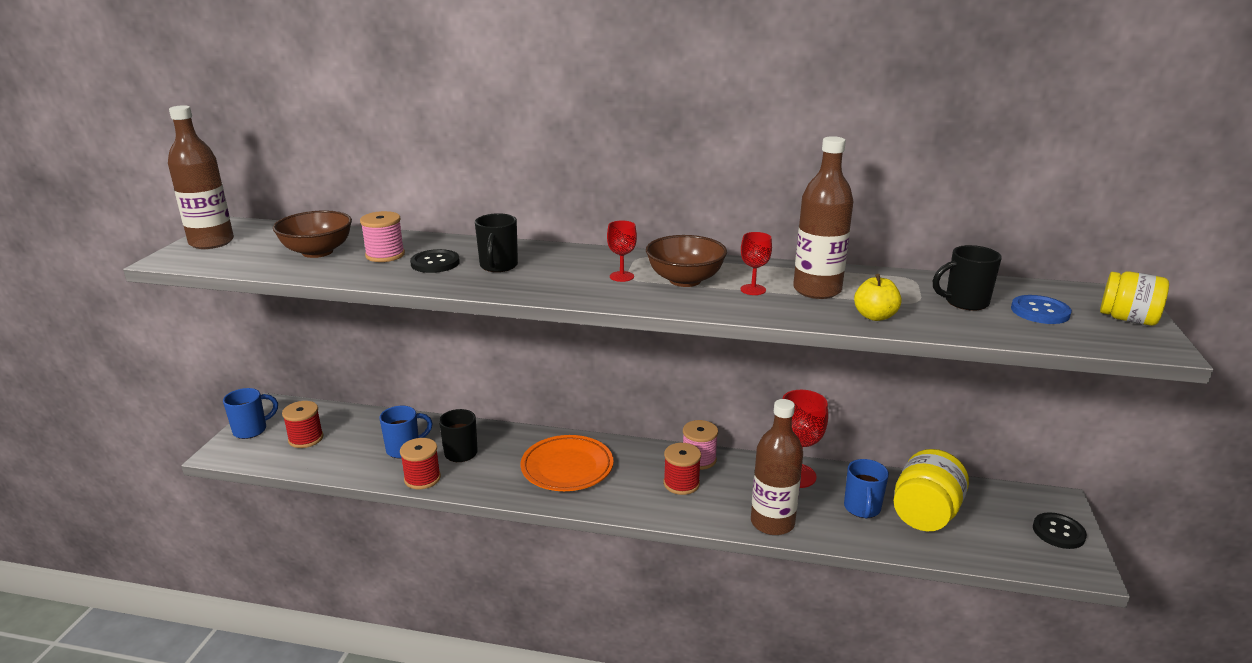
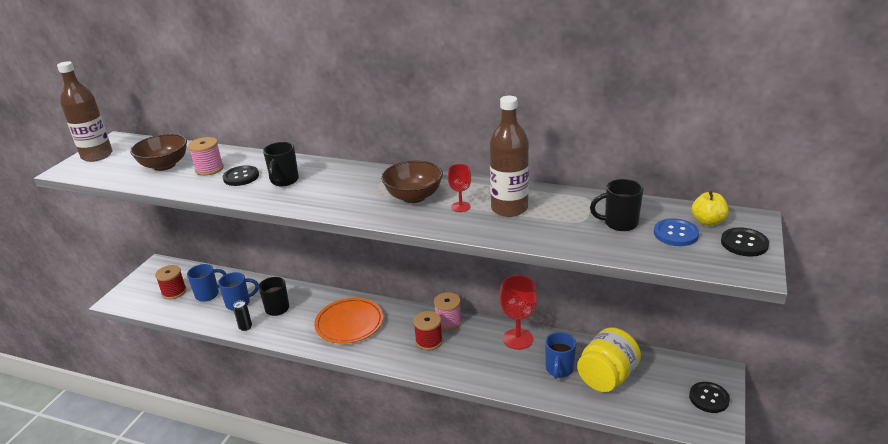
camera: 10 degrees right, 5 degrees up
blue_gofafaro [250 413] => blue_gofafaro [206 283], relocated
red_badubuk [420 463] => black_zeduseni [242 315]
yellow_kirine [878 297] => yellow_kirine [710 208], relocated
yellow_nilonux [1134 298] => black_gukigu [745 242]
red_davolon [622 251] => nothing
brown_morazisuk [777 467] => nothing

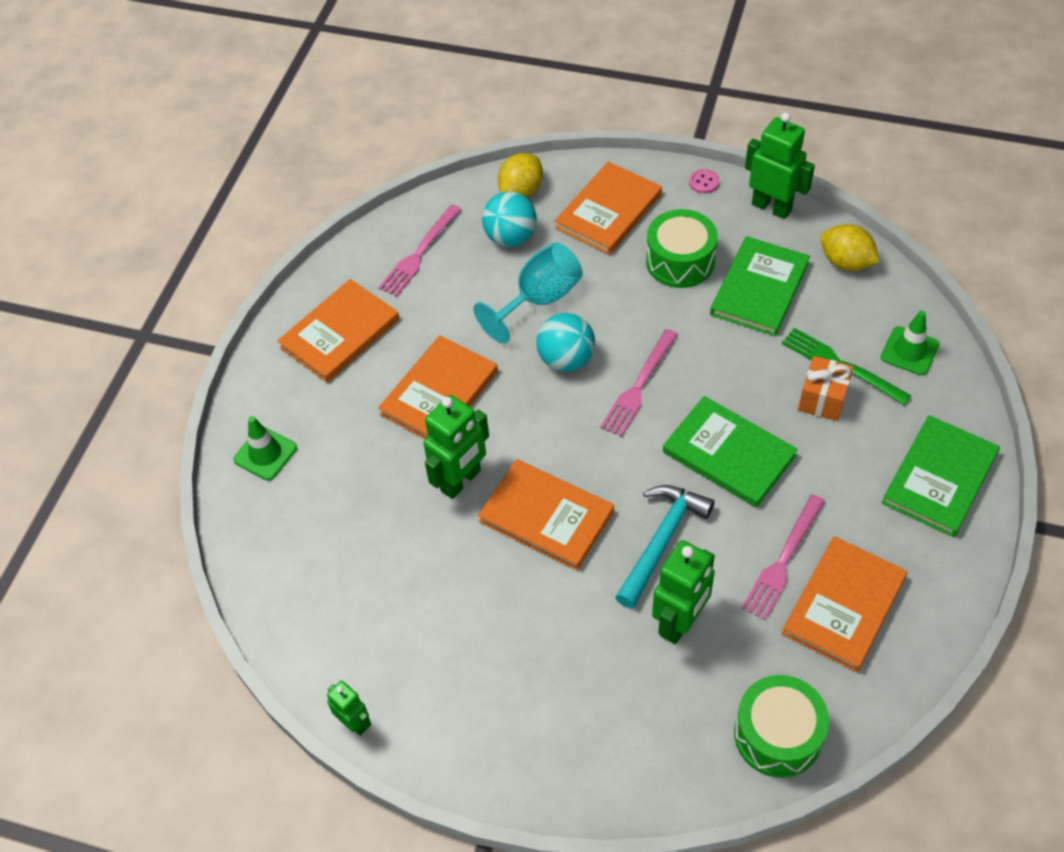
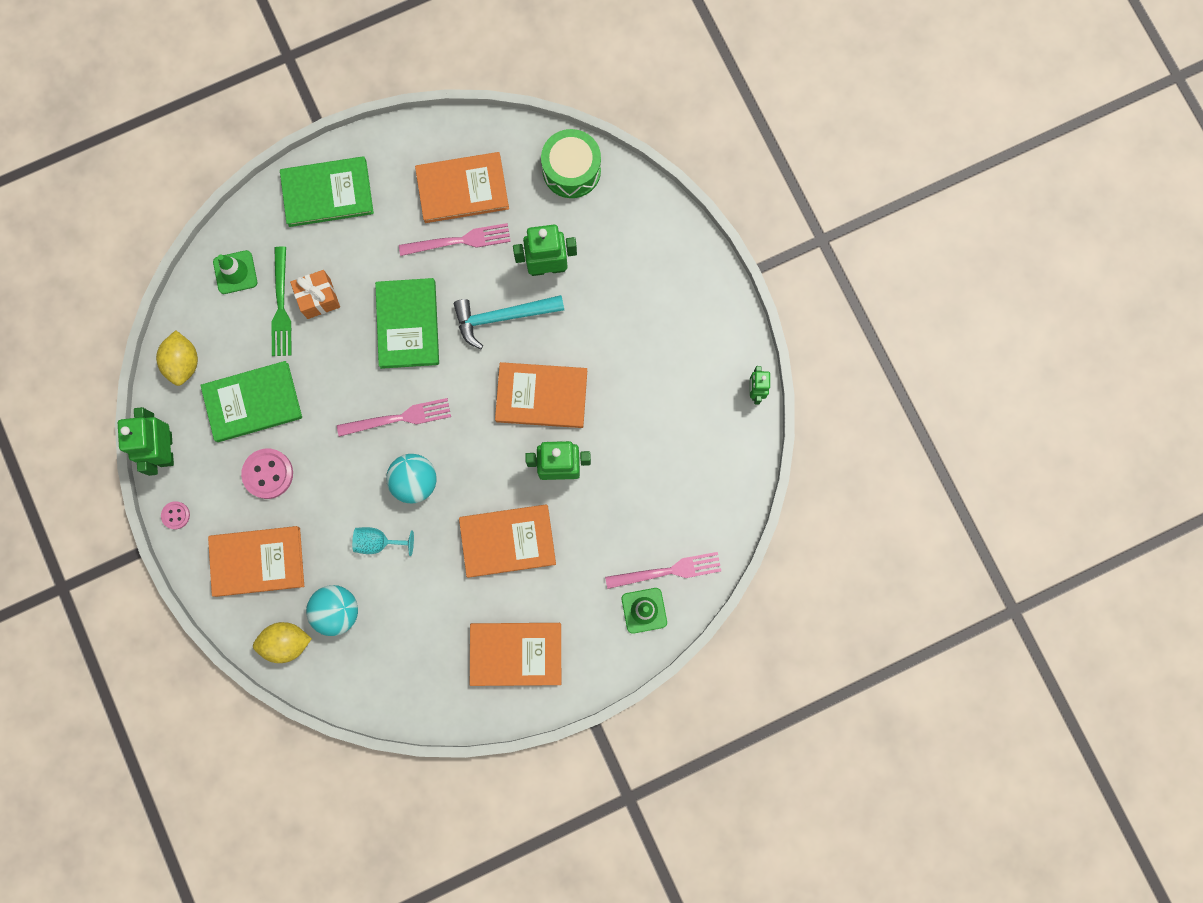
camera: 135 degrees left, 25 degrees up
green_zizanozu [682 248] => pink_gukigu [267 474]
turquoise_davolon [528 293] => turquoise_davolon [383 541], x0.61
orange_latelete [546 514] => orange_latelete [541 395], 75 degrees counterclockwise
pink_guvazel [420 251] => pink_guvazel [663 570], relocated

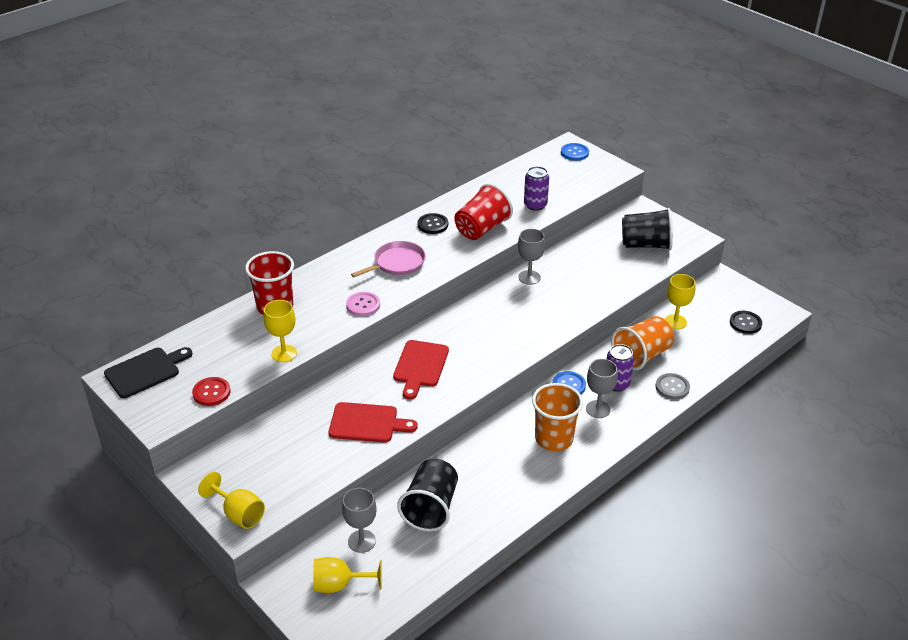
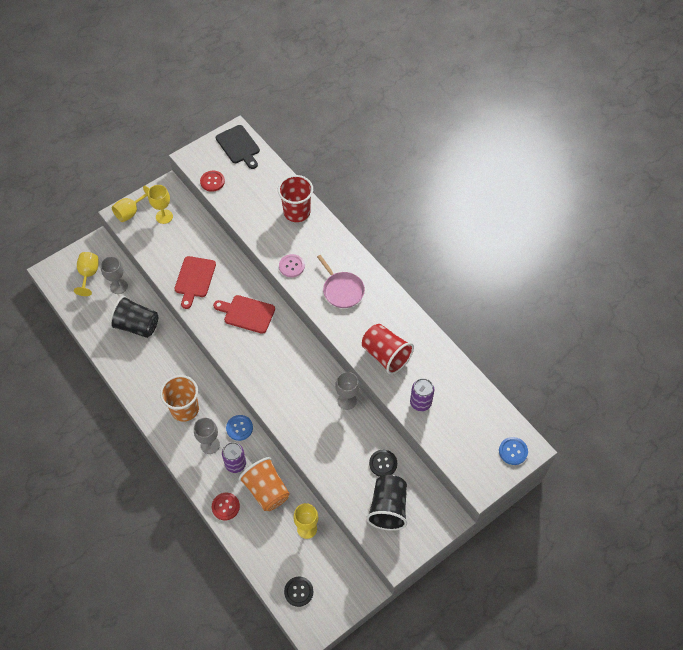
camera: 95 degrees right, 20 degrees up
yellow_davolon [280 331] => yellow_davolon [160 204], relocated
grey_gukigu [673 386] => red_gukigu [226 506]
black_gukigu [433 223] => black_gukigu [383 463], relocated

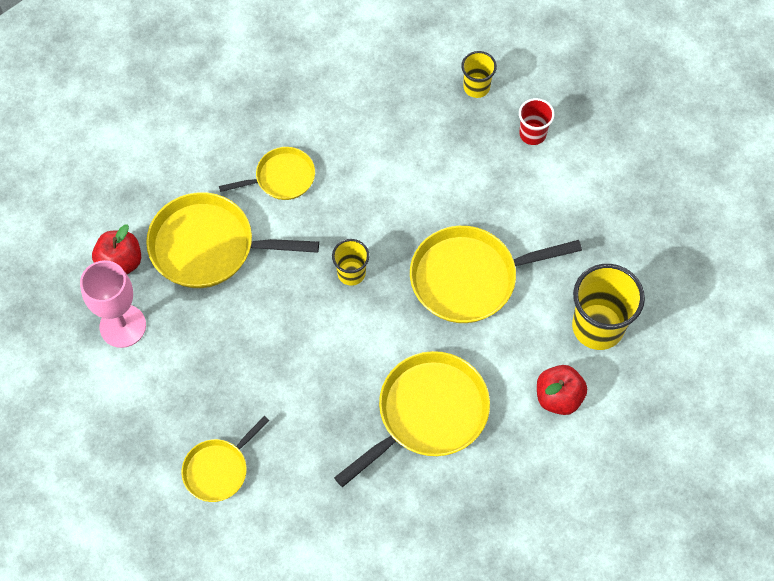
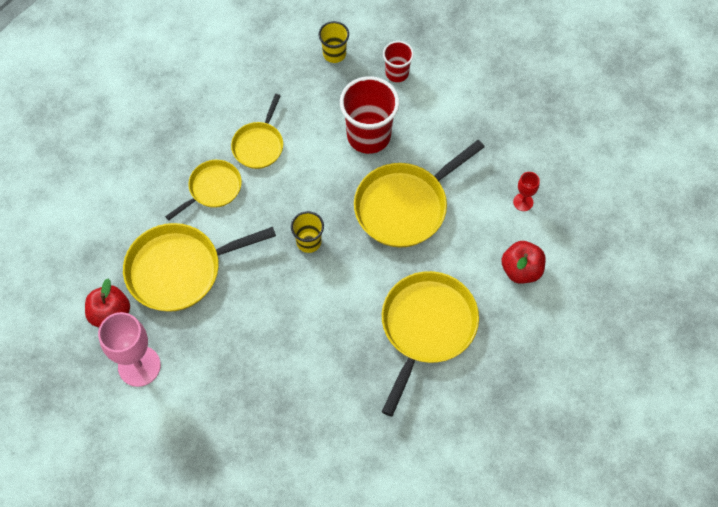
camera: 25 degrees left, 0 degrees up
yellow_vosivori [225 459] => yellow_vosivori [257 131], relocated
nothing => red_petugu [369 115]
yellow_petugu [608 307] => red_davolon [526 191]

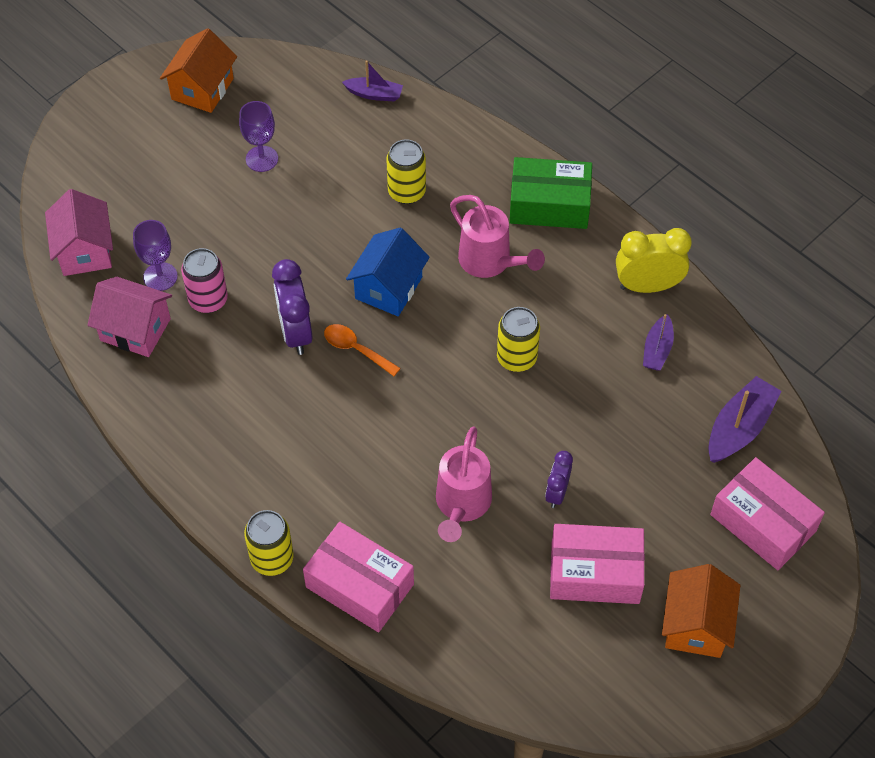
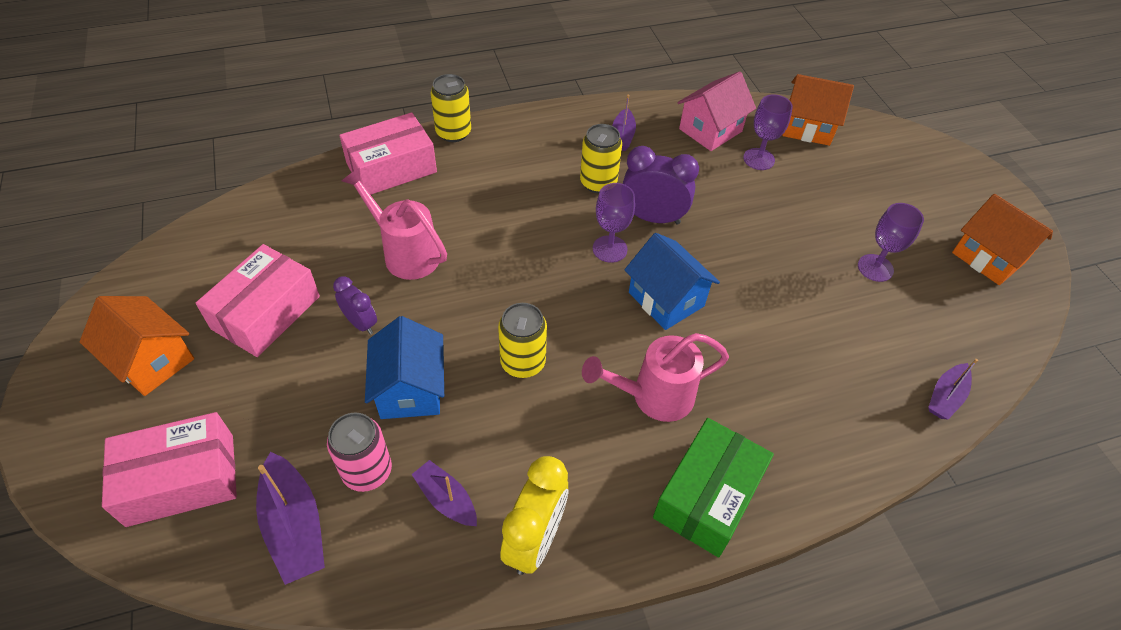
camera: 115 degrees right, 5 degrees down
pink_zeduseni [204 280] => pink_zeduseni [359 452], relocated
nothing => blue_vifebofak [404 367]
yellow_zeduseni [406 171] => yellow_zeduseni [601 158], relocated
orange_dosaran [362 350] => purple_davolon [614 223]
nothing => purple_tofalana [624 122]
pink_vifebofak [79 232] => orange_vifebofak [818 110]

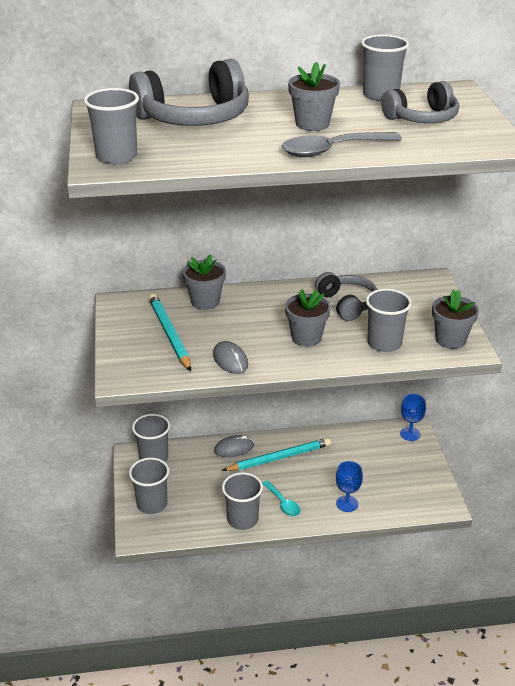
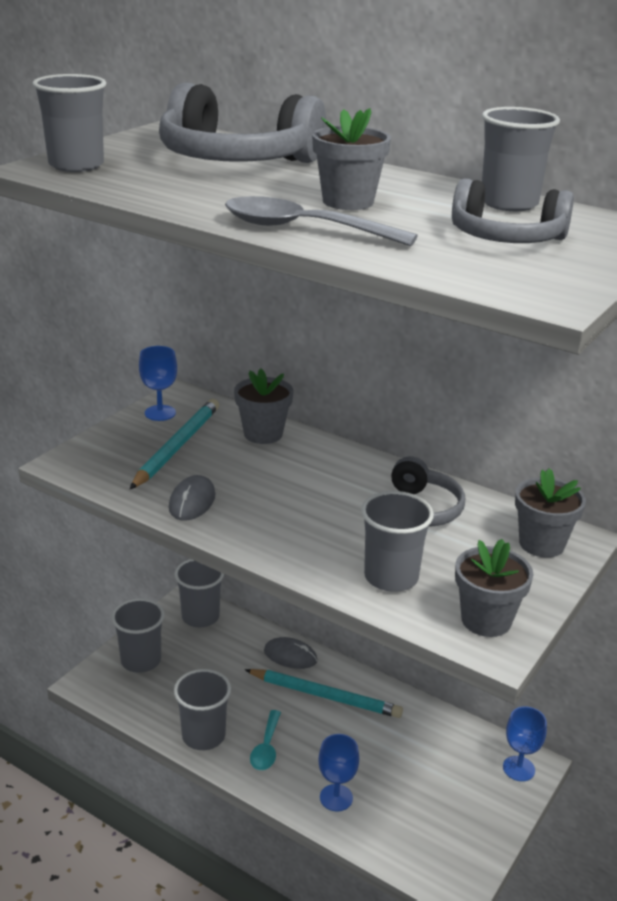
camera: 40 degrees right, 5 degrees down
nothing => blue_davolon [158 383]
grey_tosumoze [308 318] => grey_tosumoze [550 513], relocated

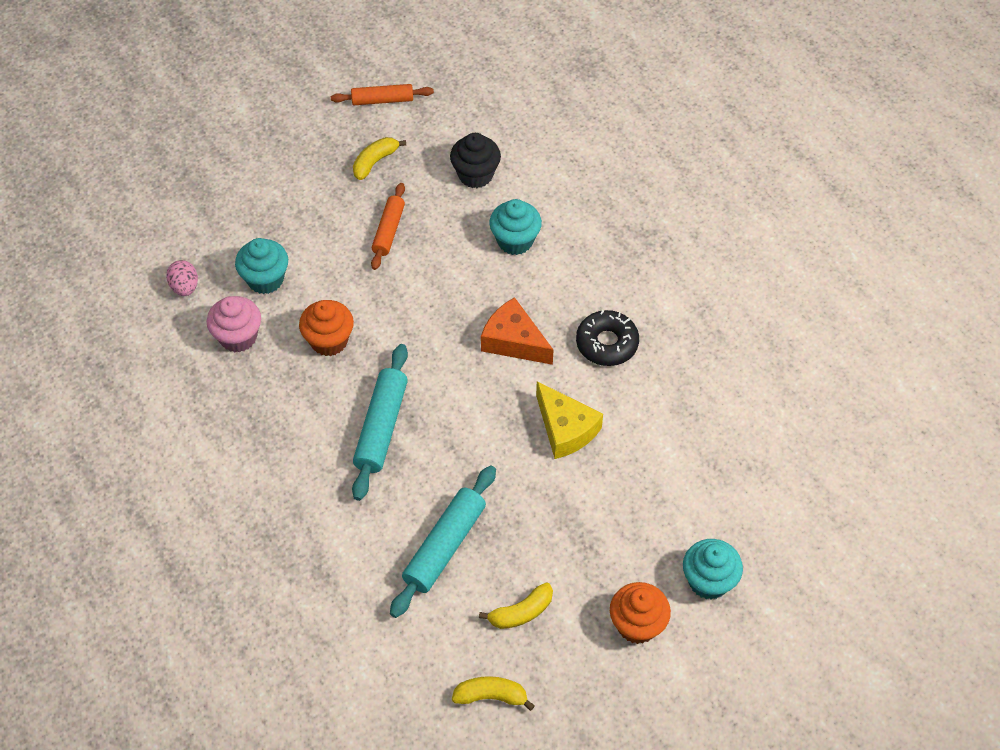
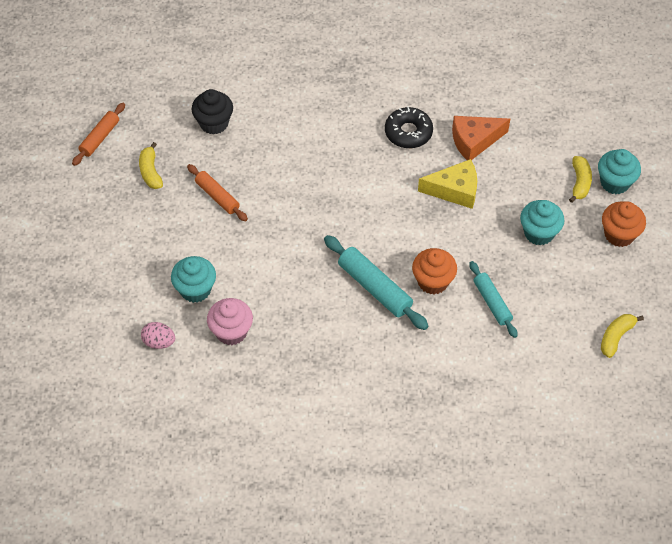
camera: 55 degrees left, 0 degrees up
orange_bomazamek [326 328] => orange_bomazamek [434 271], relocated
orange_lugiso [517 331] => orange_lugiso [481 138], relocated
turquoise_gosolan [443 541] => turquoise_gosolan [493 299], x0.65
turquoise_bomazamek [515 227] => turquoise_bomazamek [542 222], relocated
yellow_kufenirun [516 605] => yellow_kufenirun [580 179], relocated

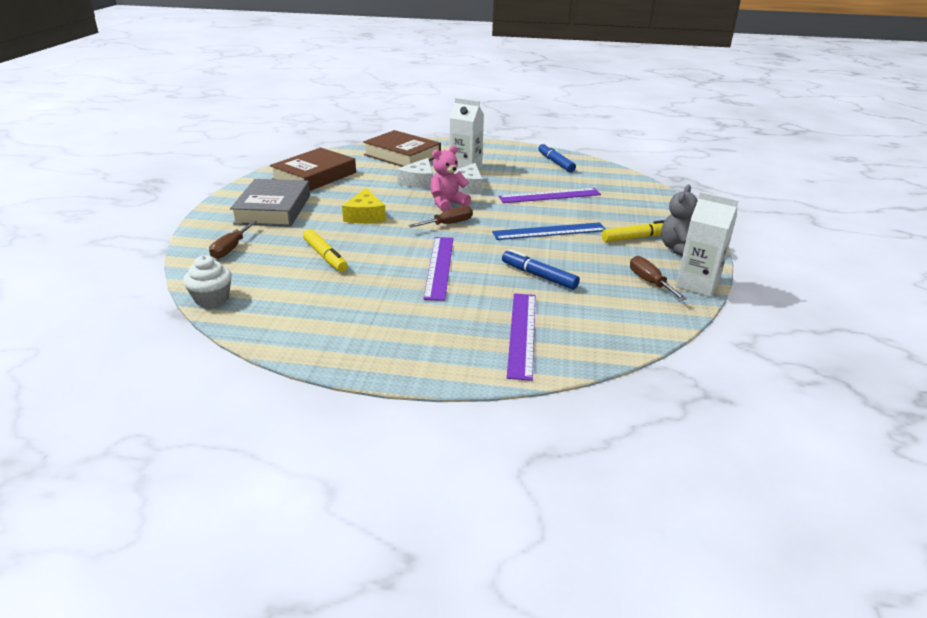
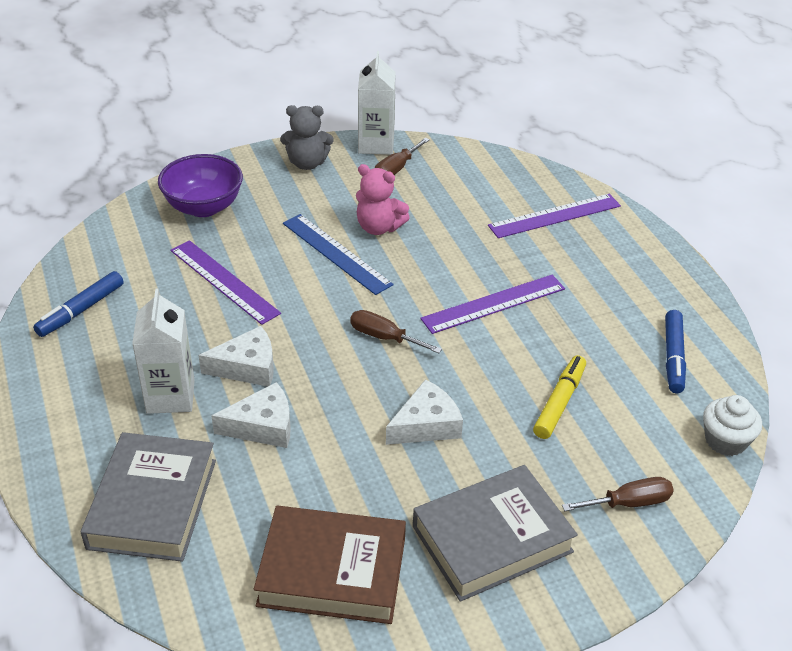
camera: 120 degrees left, 10 degrees up
brown_latelete [402 148] => grey_latelete [148 497]
nothing => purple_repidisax [200 185]
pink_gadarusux [450 179] => pink_gadarusux [383 199], relocated
yellow_lugiso [364 205] => white_lugiso [424 412]
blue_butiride [541 269] => blue_butiride [675 351], relocated
yellow_butiride [633 231] => nothing

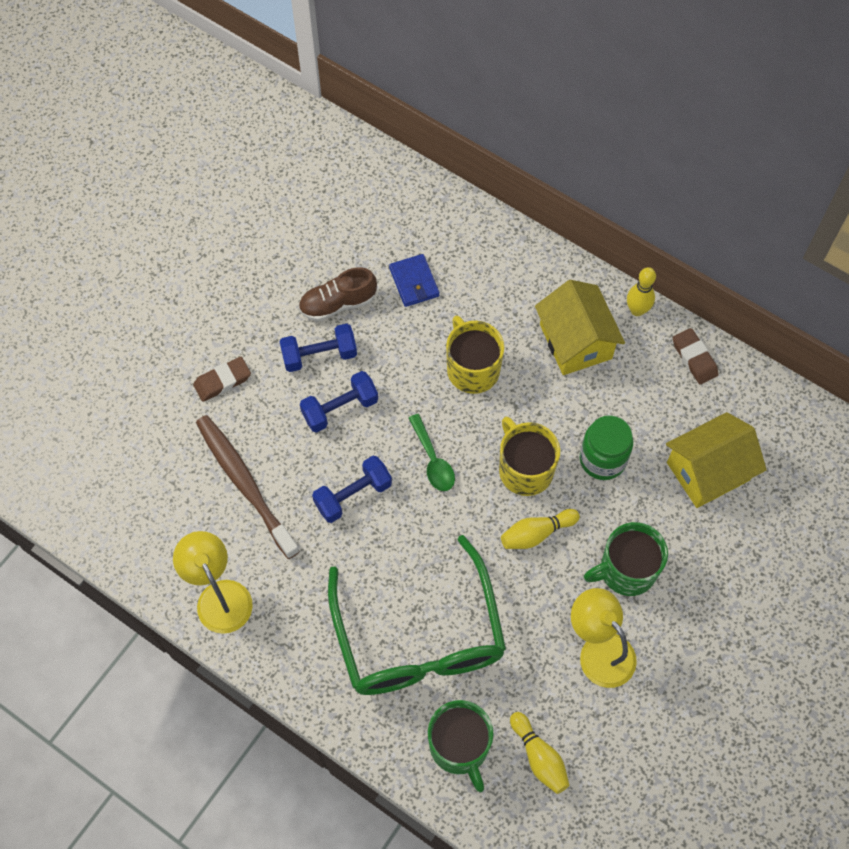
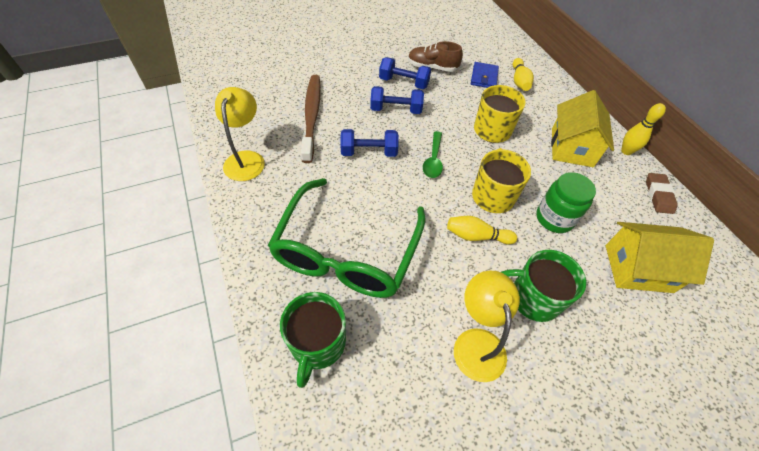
camera: 30 degrees right, 10 degrees down
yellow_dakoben [539 753] => yellow_dakoben [523 74], relocated
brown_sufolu [222 379] => nothing

